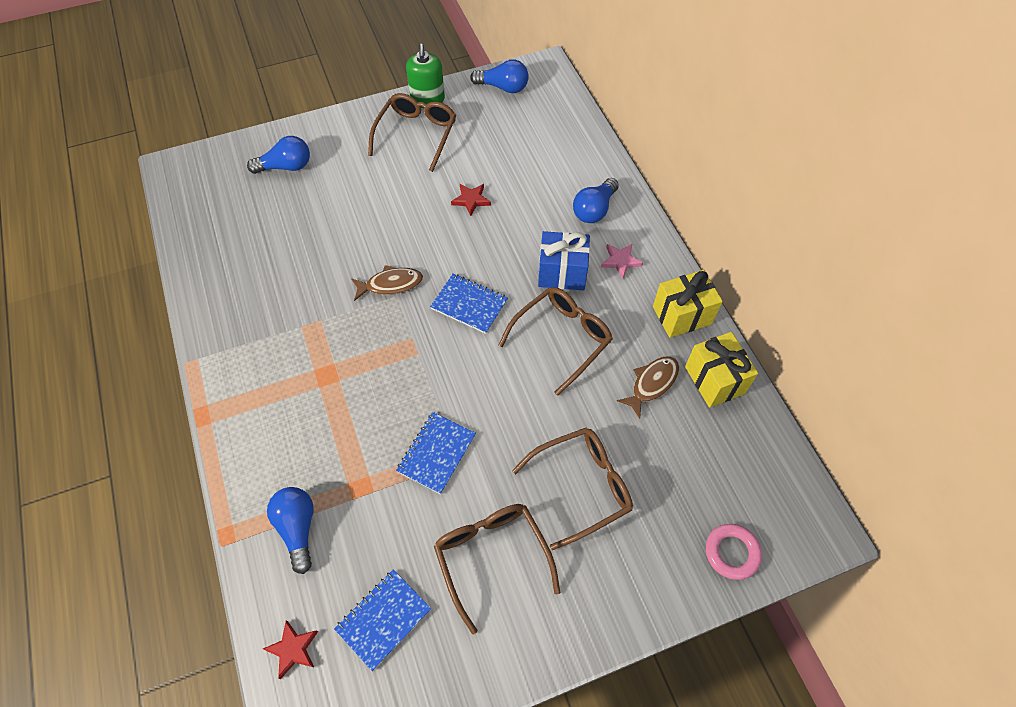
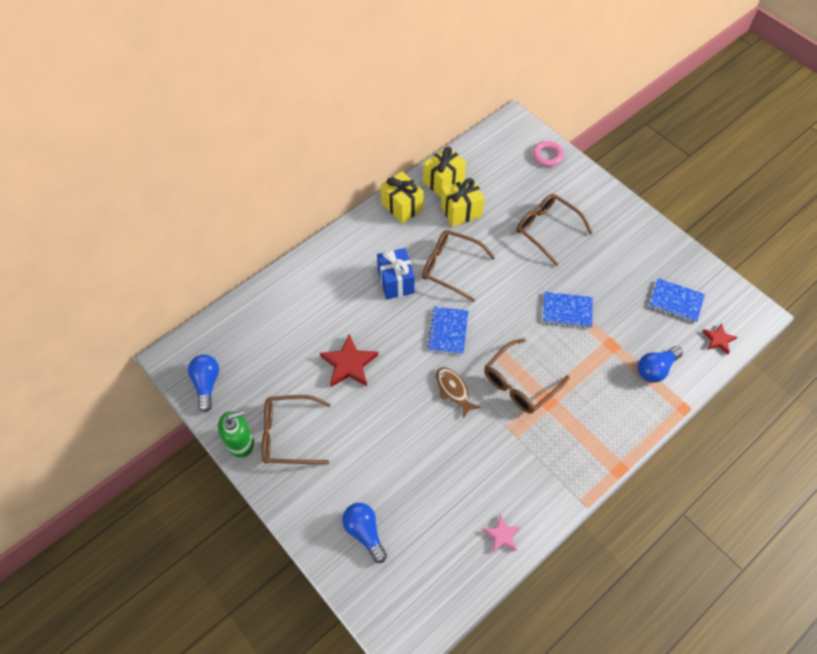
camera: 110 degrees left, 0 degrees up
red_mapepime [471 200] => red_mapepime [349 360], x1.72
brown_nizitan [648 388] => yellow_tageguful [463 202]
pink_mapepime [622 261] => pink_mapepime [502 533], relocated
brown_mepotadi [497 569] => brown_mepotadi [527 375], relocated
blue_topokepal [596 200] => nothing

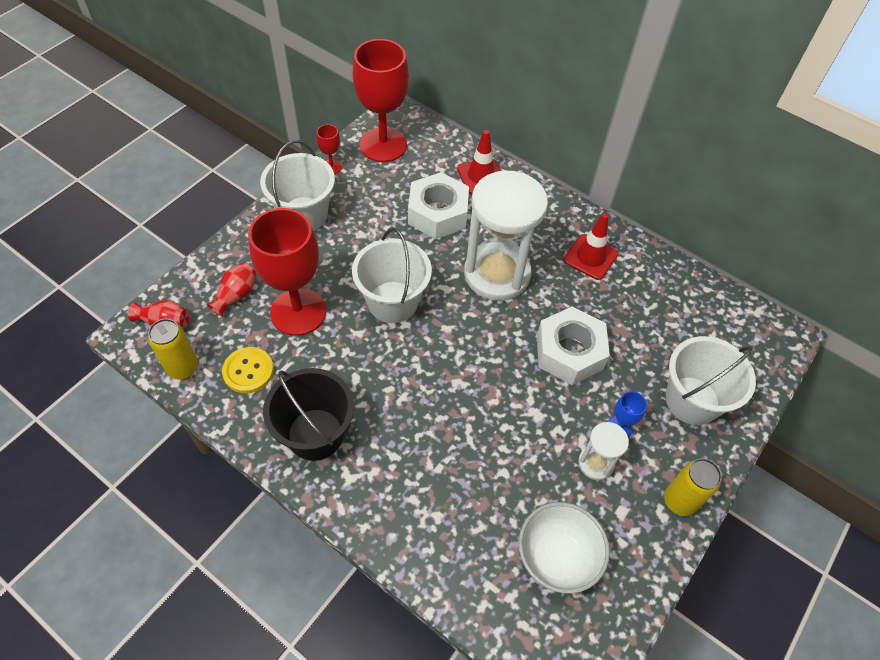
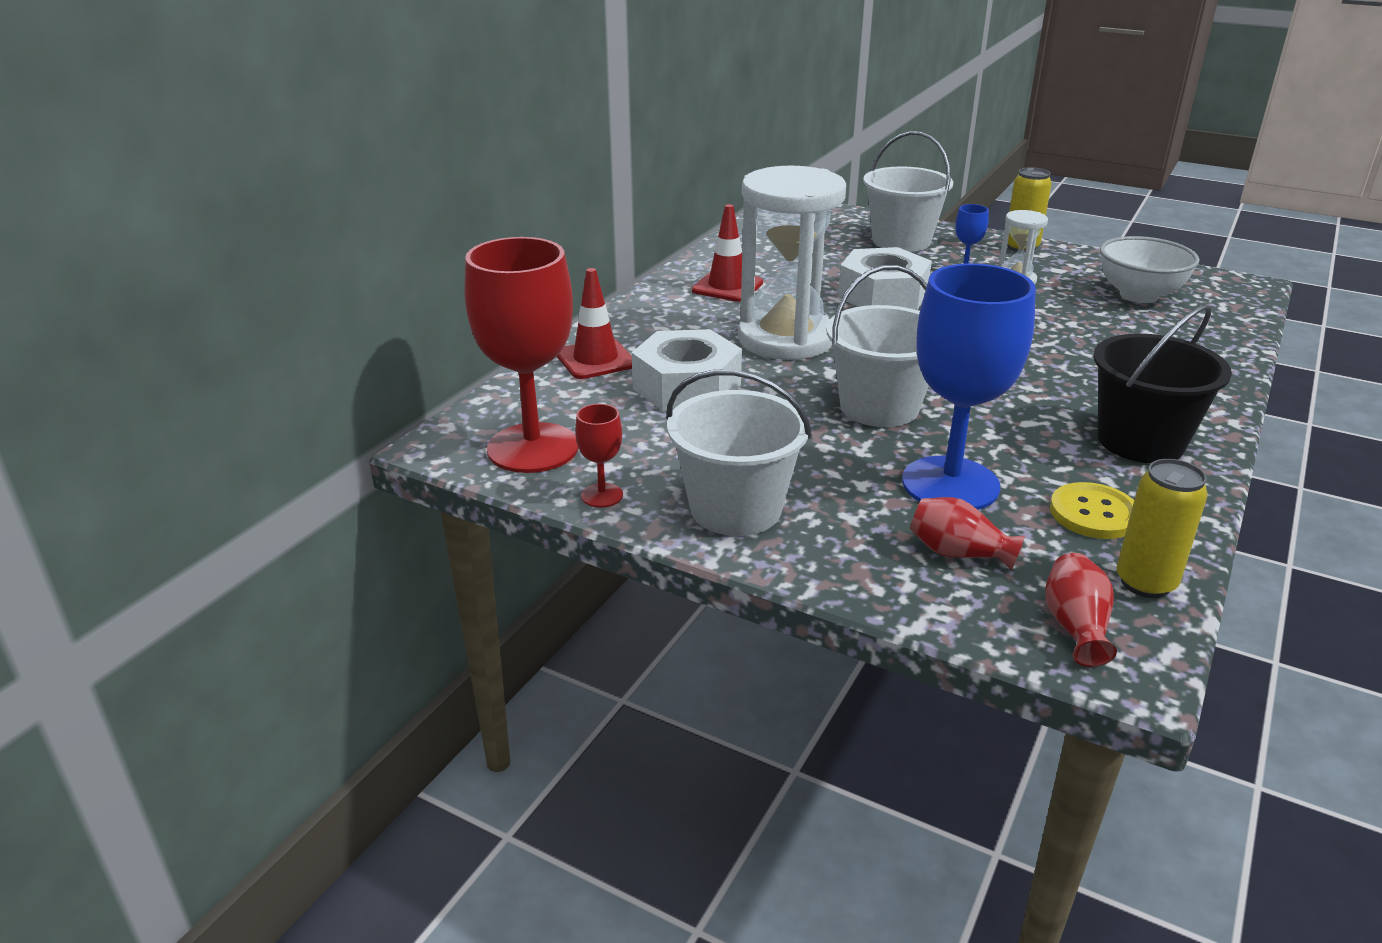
camera: 95 degrees left, 25 degrees down
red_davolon [287 272] => blue_davolon [969 386]

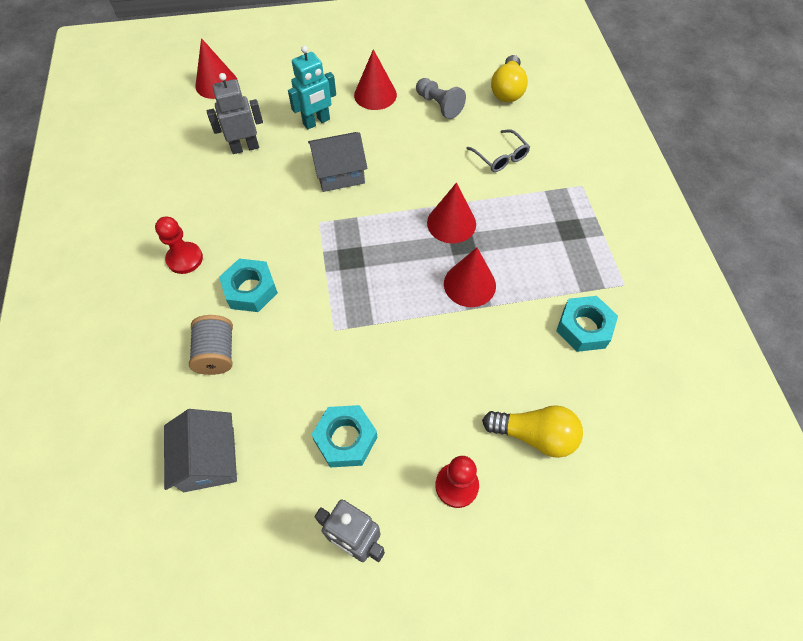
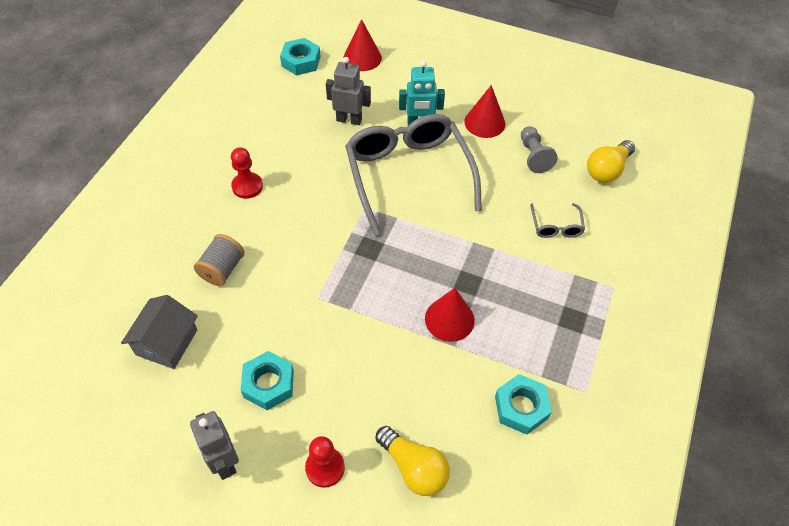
camera: 30 degrees right, 5 degrees down
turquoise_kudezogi [248 285] => turquoise_kudezogi [300 57], relocated
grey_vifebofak [337 162] => grey_mepotadi [413 175]
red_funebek [451 213] => nothing

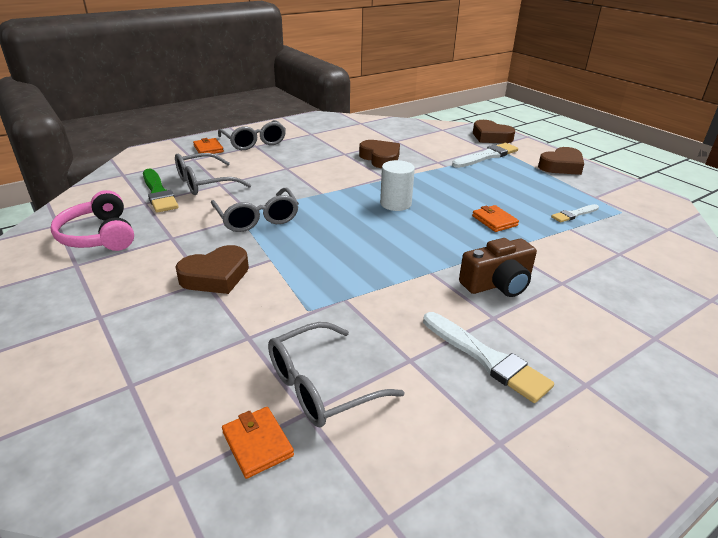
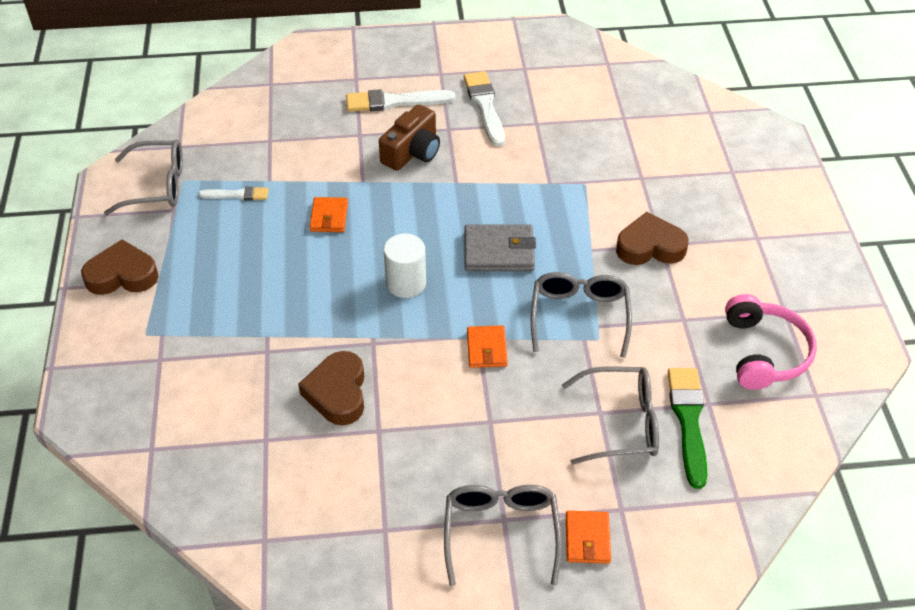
camera: 150 degrees left, 15 degrees up
grey_mepotadi [336 374] => grey_mepotadi [143 177], relocated
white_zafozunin [485 155] => white_zafozunin [400 100], relocated
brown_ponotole [498 267] => brown_ponotole [409 137], 120 degrees clockwise
nothing => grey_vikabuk [500 247]
orange_vikabuk [258 443] => orange_vikabuk [487 347], relocated
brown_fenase [494 131] => nothing

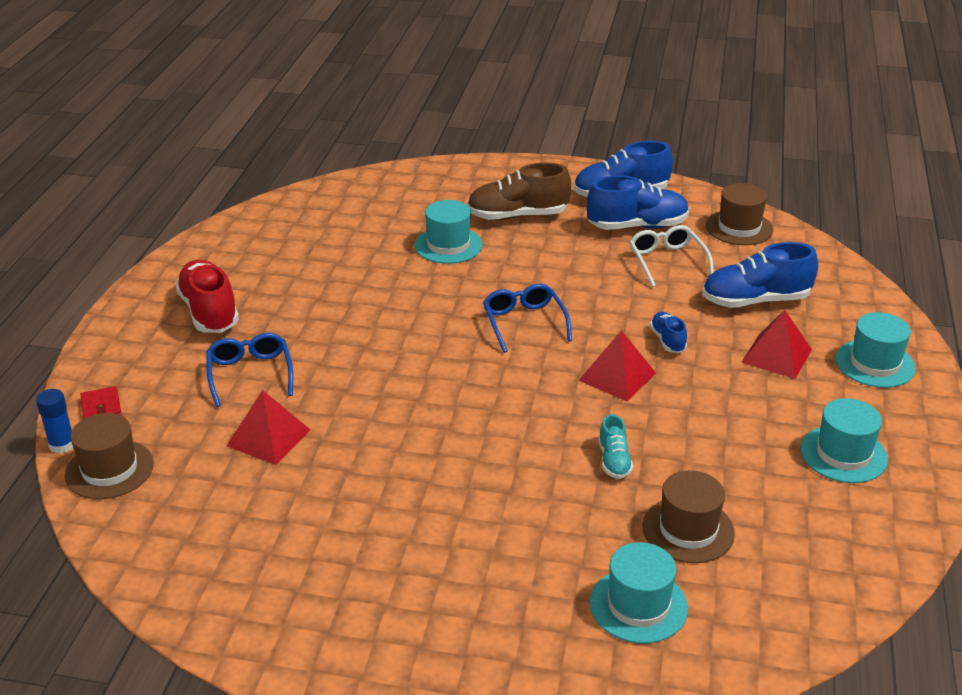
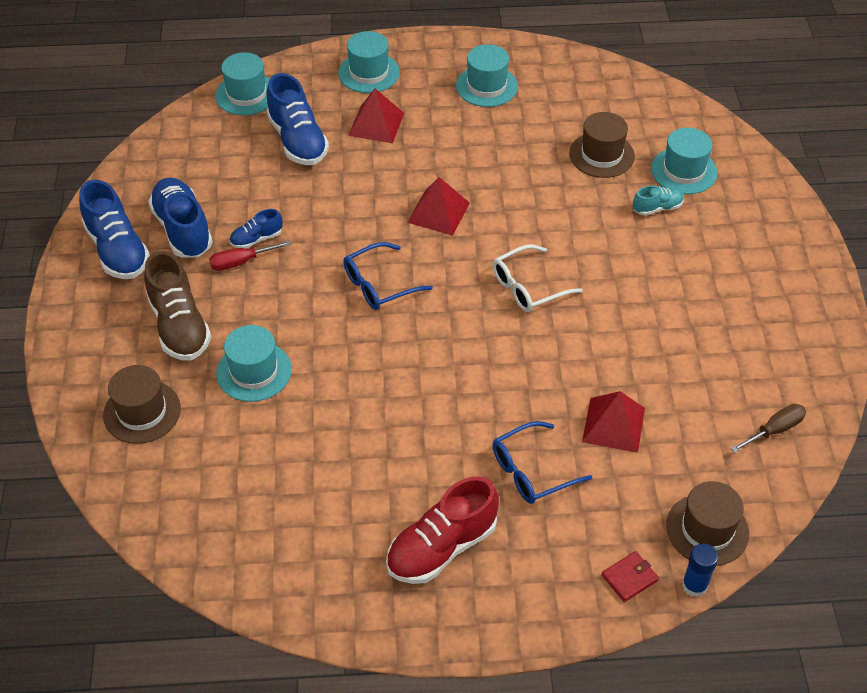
camera: 105 degrees left, 15 degrees up
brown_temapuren [739 214] => brown_temapuren [142 404], relocated
nothing => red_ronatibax [250 256]
nothing => turquoise_temapuren [242 83]
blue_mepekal [668 332] => blue_mepekal [256 229], relocated
white_mepotadi [671 256] => white_mepotadi [538 278], relocated
turquoise_mepekal [615 446] => turquoise_mepekal [658 201], relocated
nothing => brown_ronatibax [768 428]

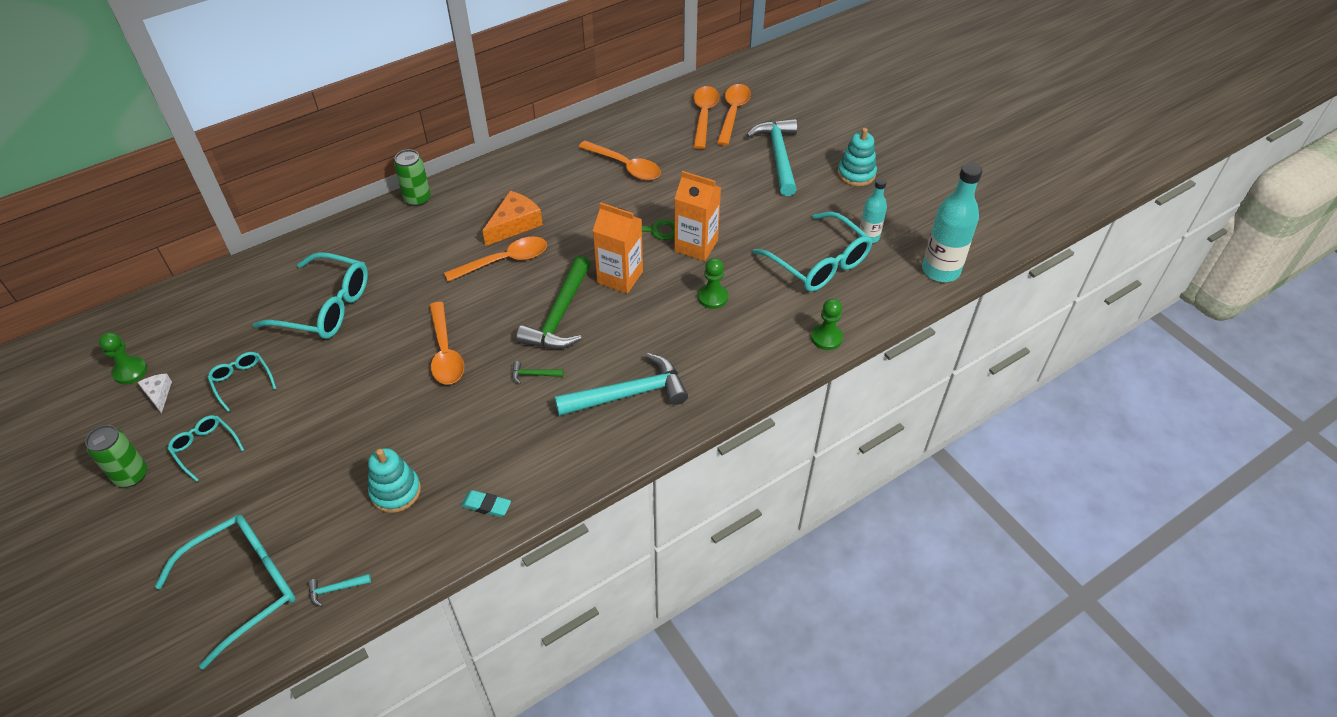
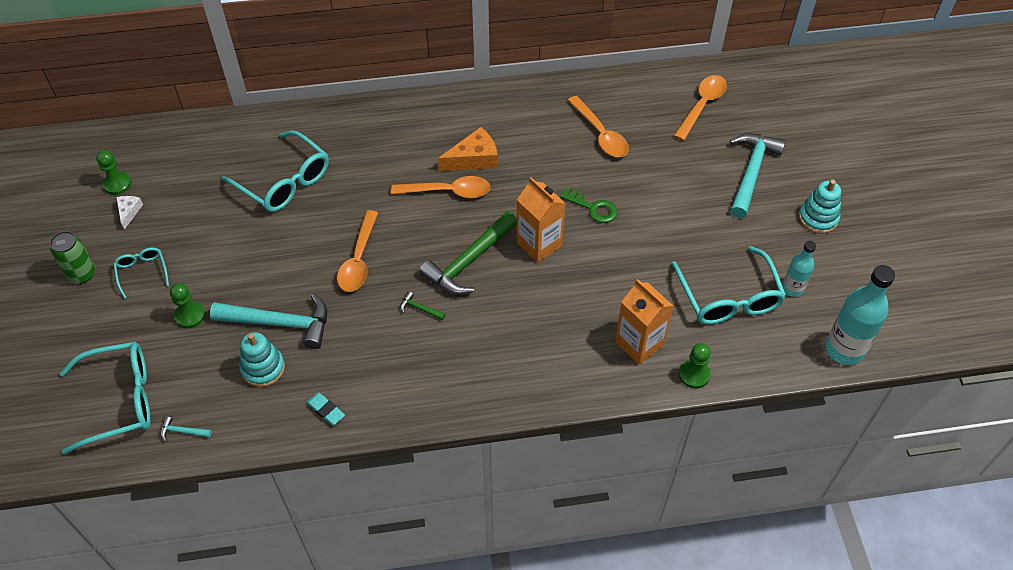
camera: 25 degrees right, 5 degrees up
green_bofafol [713 283] => green_bofafol [187 305], relocated
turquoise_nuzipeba [621 384] => turquoise_nuzipeba [268 321], relocated
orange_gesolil [697 216] => orange_gesolil [644 321], relocated
turquoise_mepotadi [241 382] => nothing
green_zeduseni [412 177] => nothing
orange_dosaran [734 115] => nothing

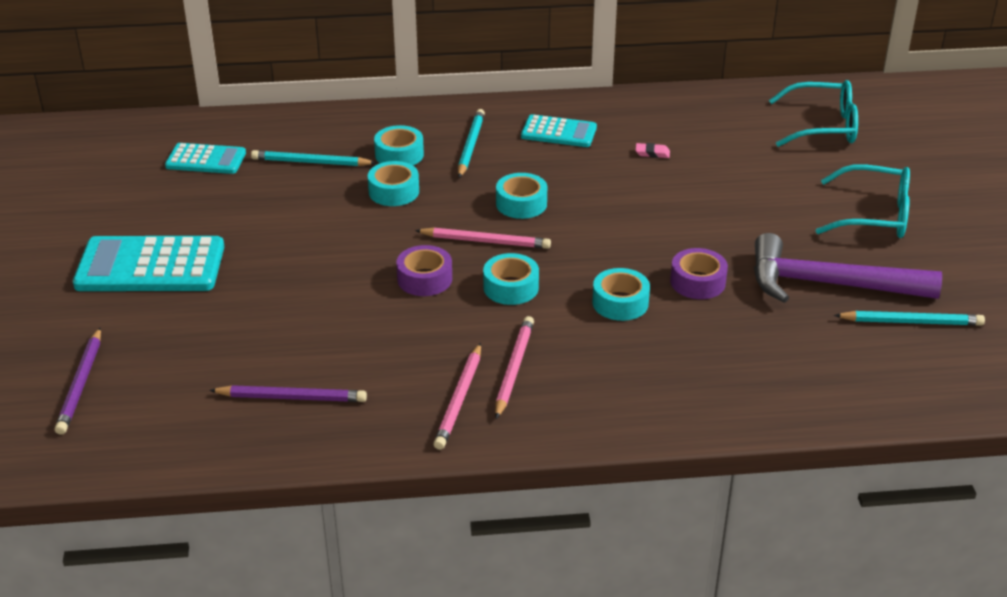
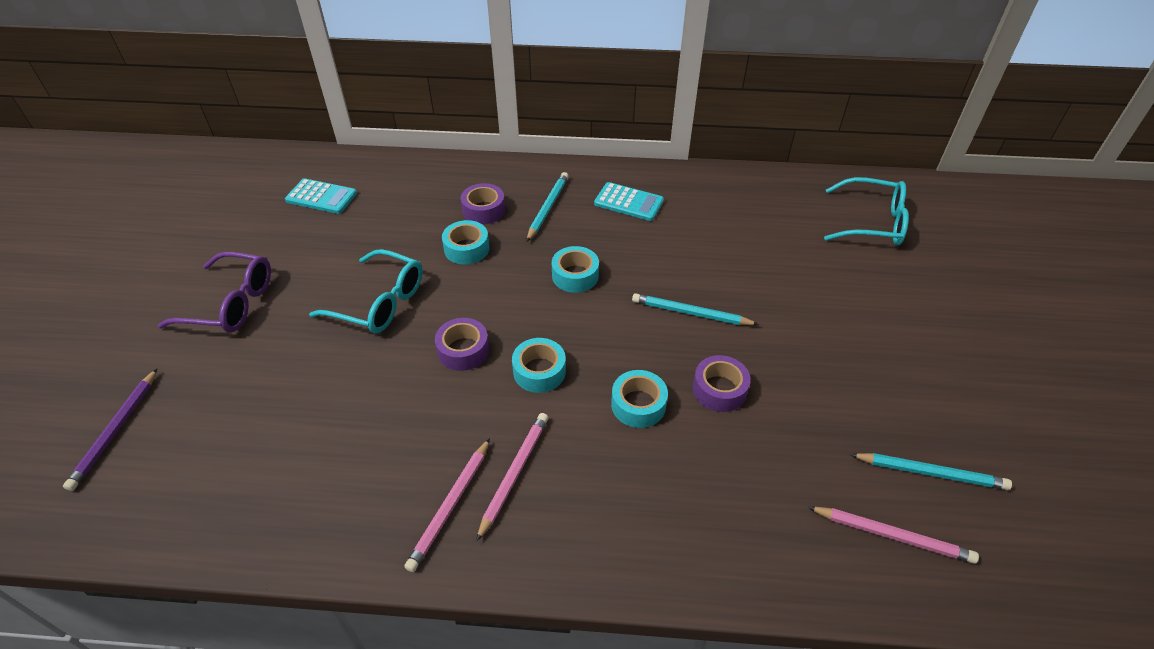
camera: 10 degrees right, 10 degrees up
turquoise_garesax [148 263] => purple_mepotadi [214 292]
turquoise_mepotadi [863 201] => turquoise_mepotadi [366 291], relocated
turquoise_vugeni [399 145] => purple_vugeni [483 203]
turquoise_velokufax [313 158] => turquoise_velokufax [695 309], relocated
pink_velokufax [483 238] => pink_velokufax [893 535], relocated
purple_velokufax [288 393] => nothing
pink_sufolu [652 150] => nothing
purple_nuzipeba [848 268] => nothing

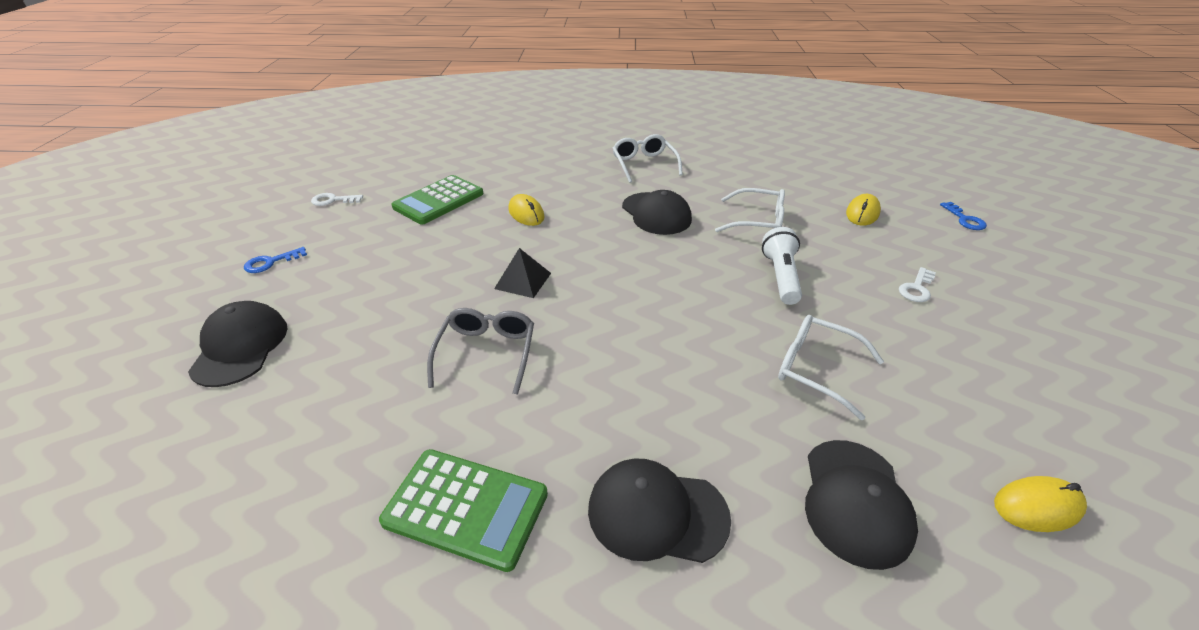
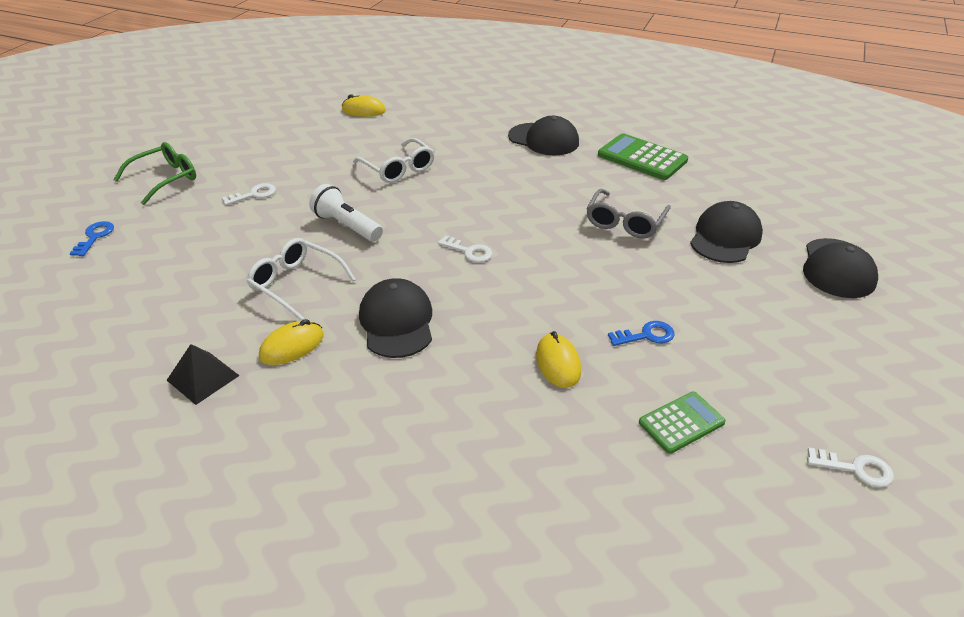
camera: 160 degrees left, 0 degrees up
nothing => green_mepotadi [155 173]
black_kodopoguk [522 273] => black_kodopoguk [203 374], relocated
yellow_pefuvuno [863 210] => yellow_pefuvuno [291 342], relocated
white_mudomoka [782 266] => white_mudomoka [346 213], 105 degrees clockwise
nothing => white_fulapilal [465 248]
blue_fulapilal [275 260] => blue_fulapilal [641 333], relocated
green_garesax [438 200] => green_garesax [682 422], x0.62
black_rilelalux [861 505] => black_rilelalux [726 232], relocated
white_mepotadi [648 158] => nothing

